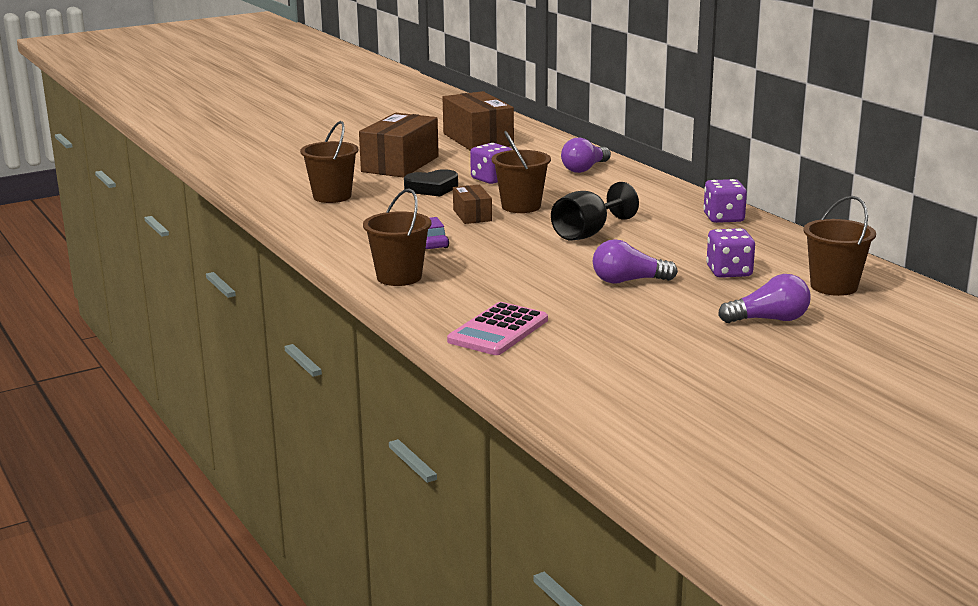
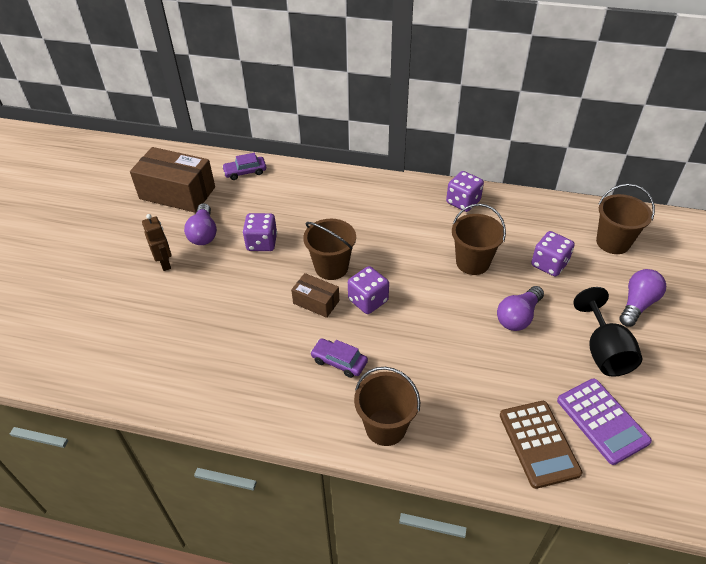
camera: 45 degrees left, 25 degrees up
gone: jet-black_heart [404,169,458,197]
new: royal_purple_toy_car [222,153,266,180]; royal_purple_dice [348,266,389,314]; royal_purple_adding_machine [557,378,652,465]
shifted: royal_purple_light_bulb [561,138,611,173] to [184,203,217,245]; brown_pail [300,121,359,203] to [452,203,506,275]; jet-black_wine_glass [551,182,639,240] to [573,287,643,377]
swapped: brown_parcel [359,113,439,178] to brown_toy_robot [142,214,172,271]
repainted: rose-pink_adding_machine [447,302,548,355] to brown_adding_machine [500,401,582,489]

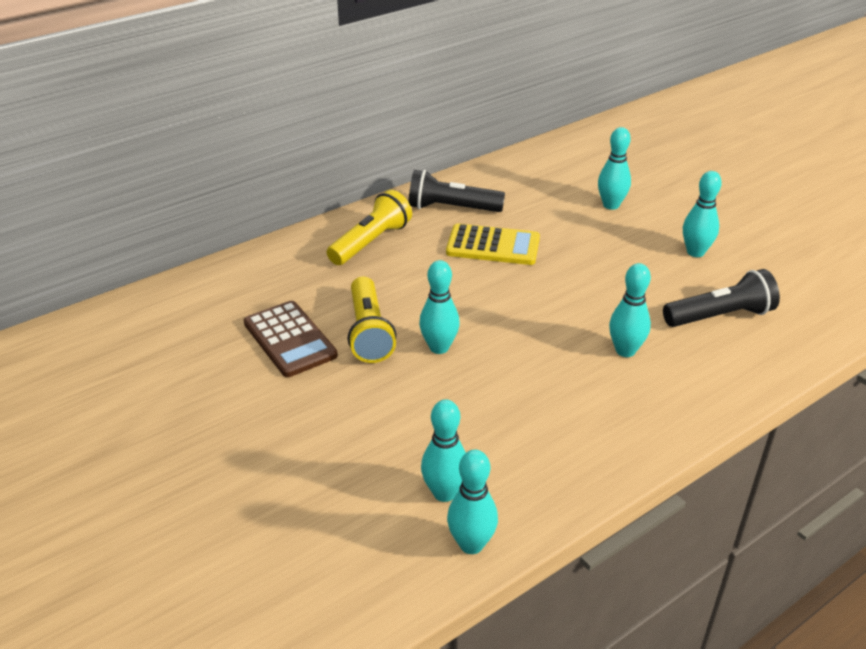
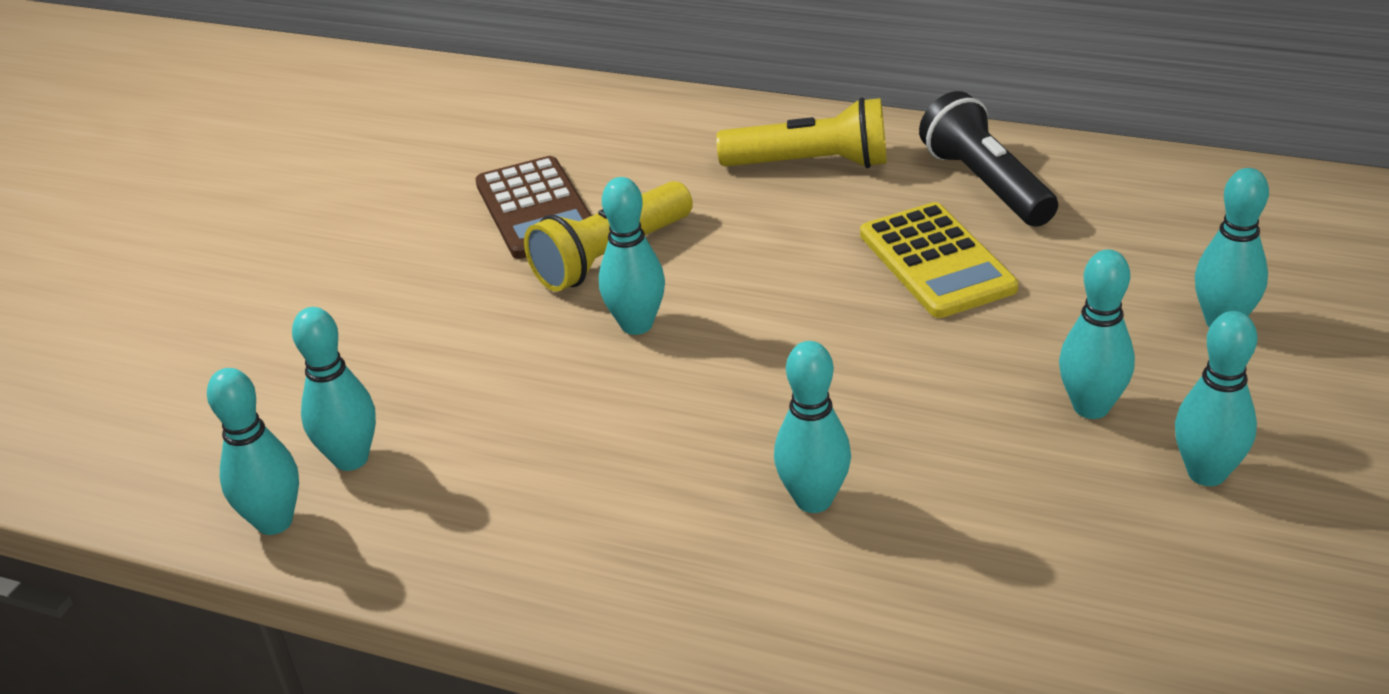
camera: 60 degrees right, 0 degrees up
gone: jet-black_pocket_torch [663,269,780,327]
new: teal_tenpin [1059,249,1135,419]
rotated: brown_adding_machine [244,301,338,377] = [475,156,591,259] 45 degrees counterclockwise

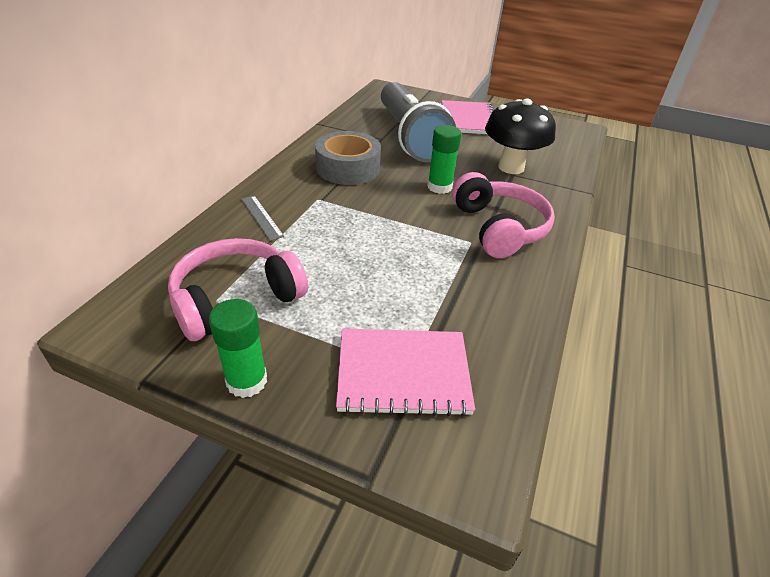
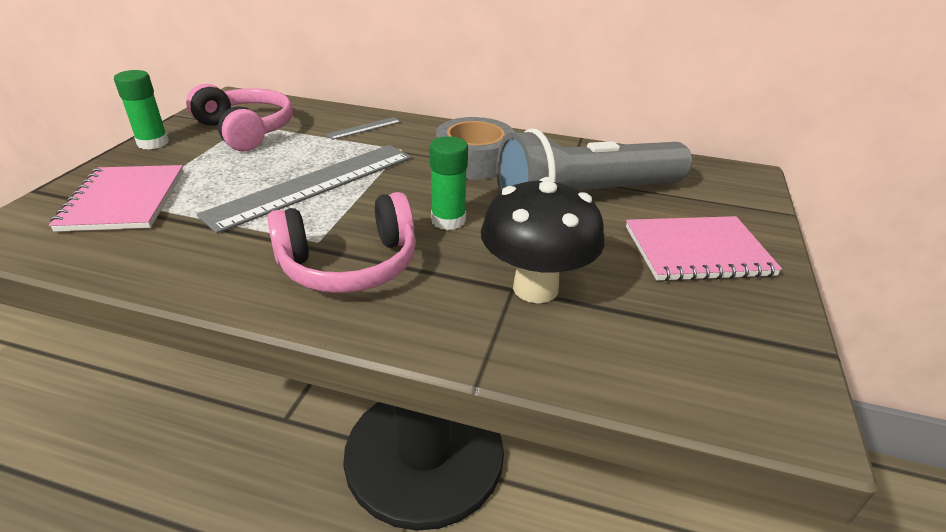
camera: 85 degrees right, 5 degrees down
new: gray_measuring_stick [197,145,412,234]

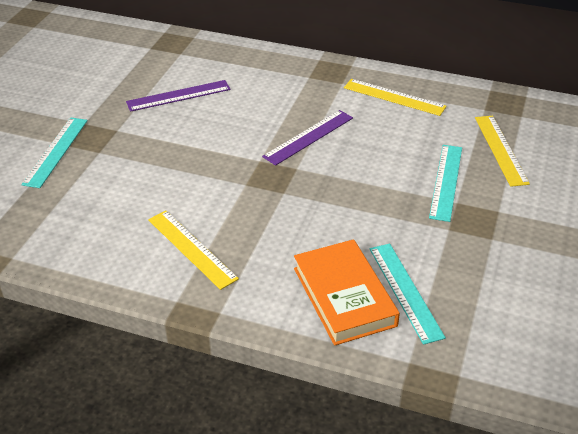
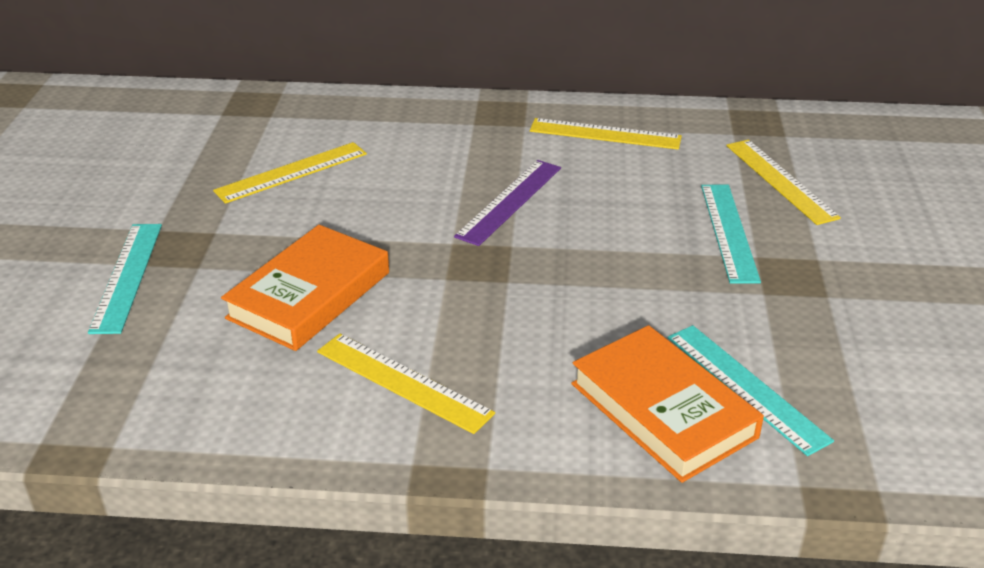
camera: 15 degrees left, 5 degrees down
new: orange_book [221,225,389,351]
repainted: royal_purple_measuring_stick [126,80,231,112] to bright_yellow_measuring_stick [213,142,367,204]

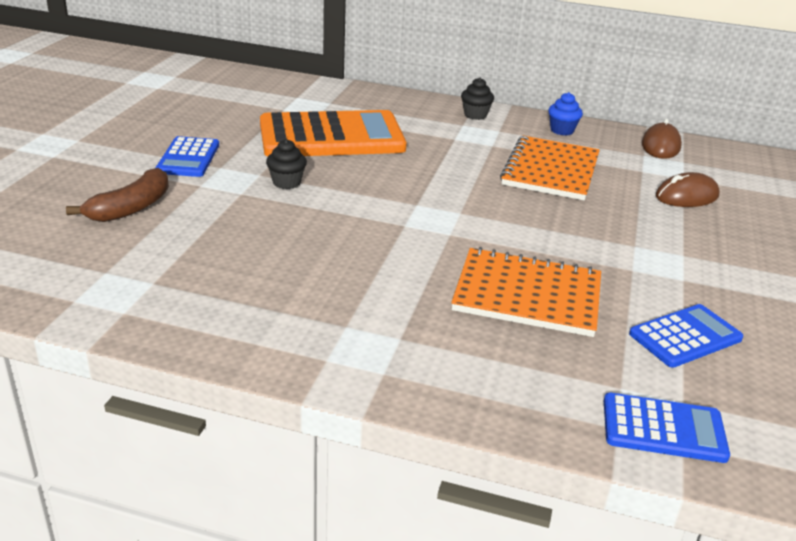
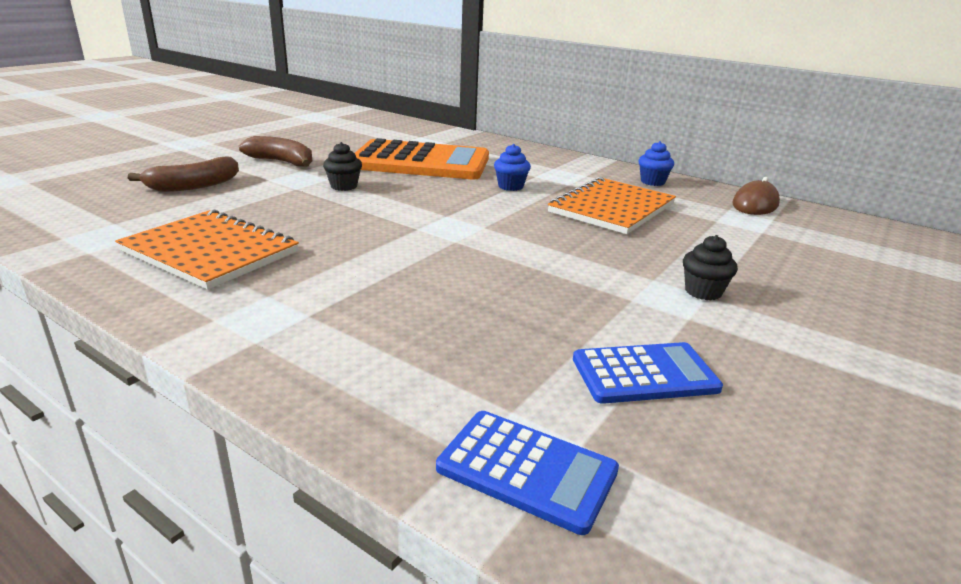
camera: 20 degrees right, 5 degrees down
gone: brown_mouse [656,172,720,207]
new: royal_blue_cupcake [494,144,531,191]
shifted: orange_notebook [451,247,601,337] to [115,209,299,290]; jet-black_cupcake [461,77,494,120] to [683,235,738,300]
swapped: royal_blue_adding_machine [155,136,219,177] to brown_banana [239,136,312,167]

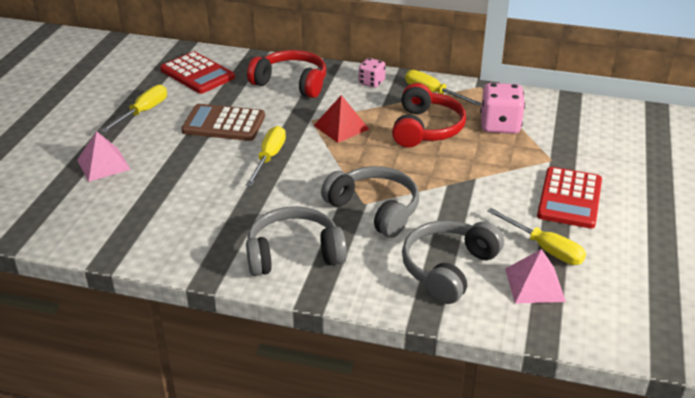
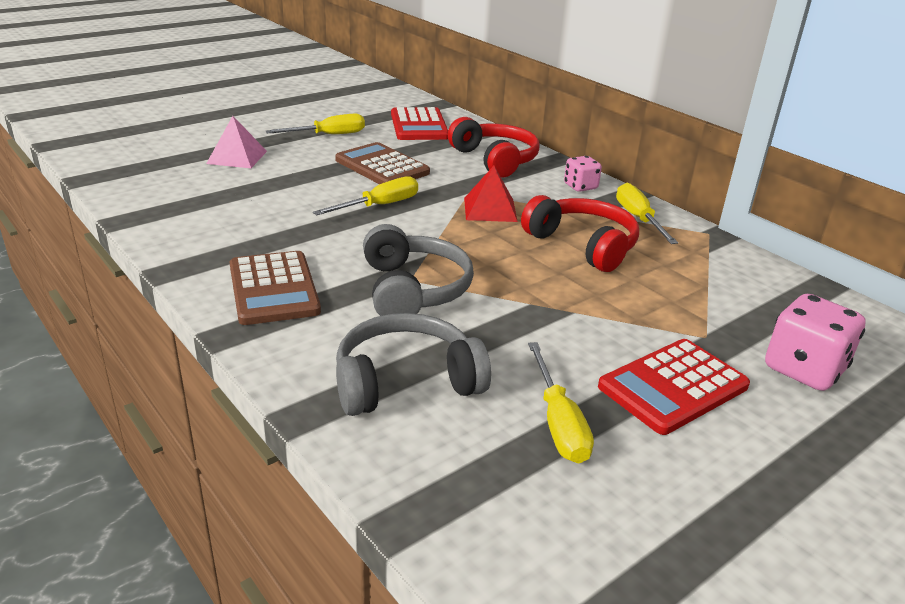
camera: 35 degrees right, 5 degrees down
gone: rose-pink_pyramid_shape [505,249,566,304]
shifted: rose-pink_dice [480,83,525,134] to [765,294,866,391]
swapped: gray_over-ear_headphones [246,206,347,276] to brown_adding_machine [230,251,321,325]
rotated: red_over-ear_headphones [392,83,466,147] = [521,195,639,272] 90 degrees counterclockwise

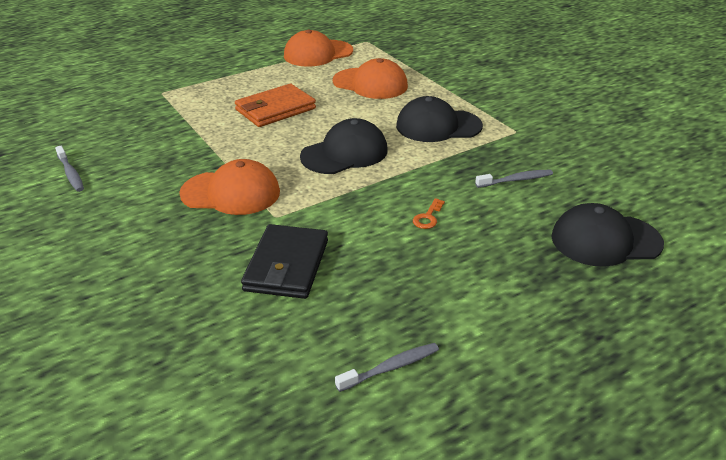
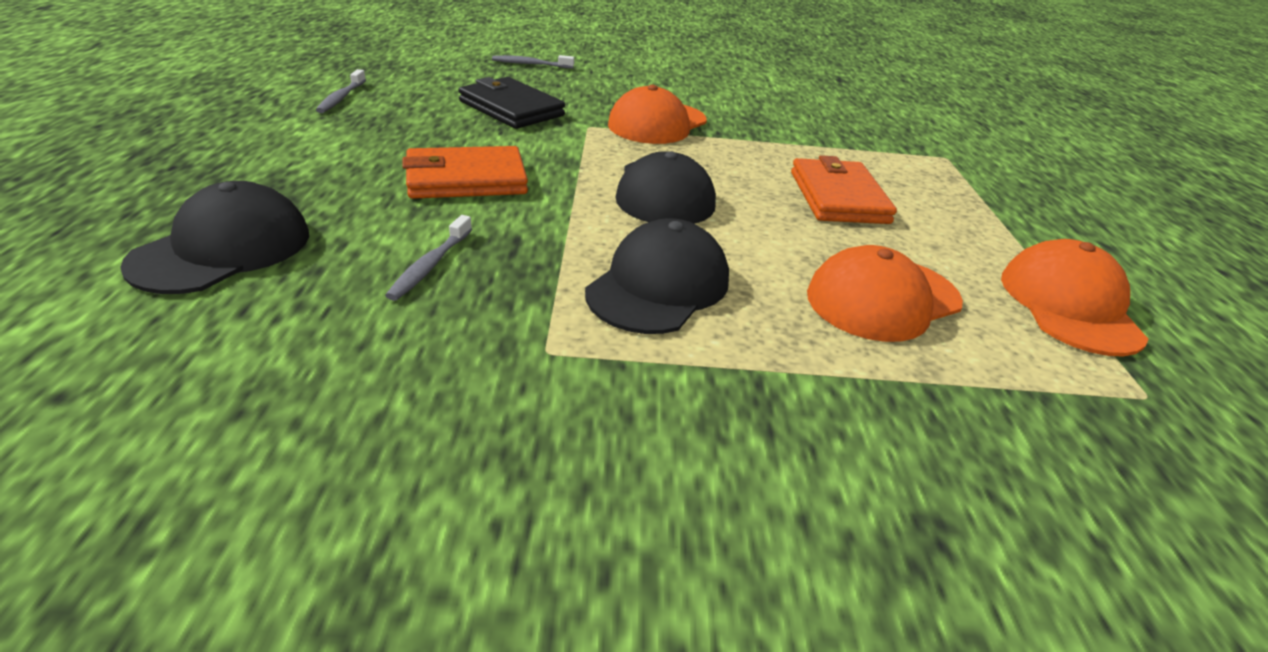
camera: 120 degrees right, 0 degrees up
shifted: gray_dental_brush [55,146,84,192] to [492,55,574,69]
swapped: orange_key [413,198,445,229] to orange_billfold [402,146,528,199]

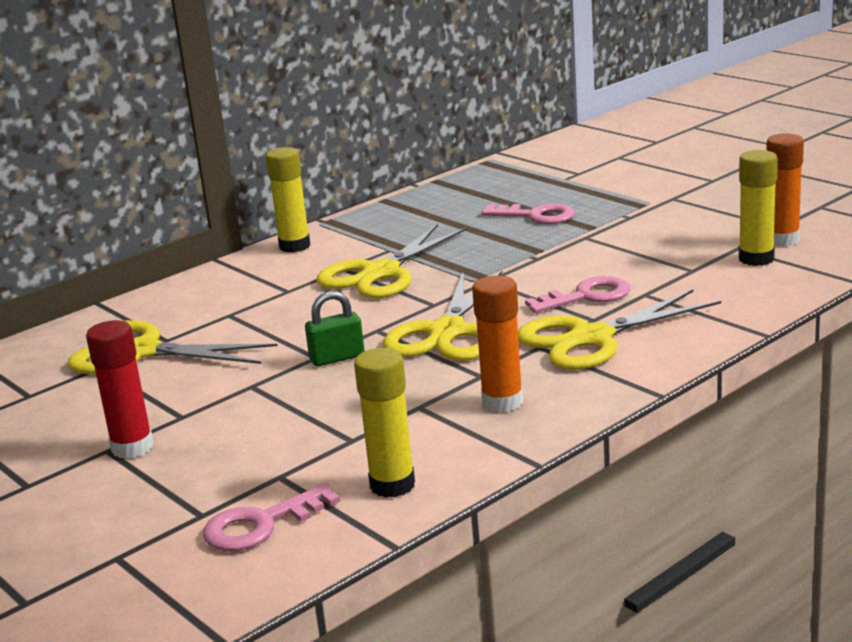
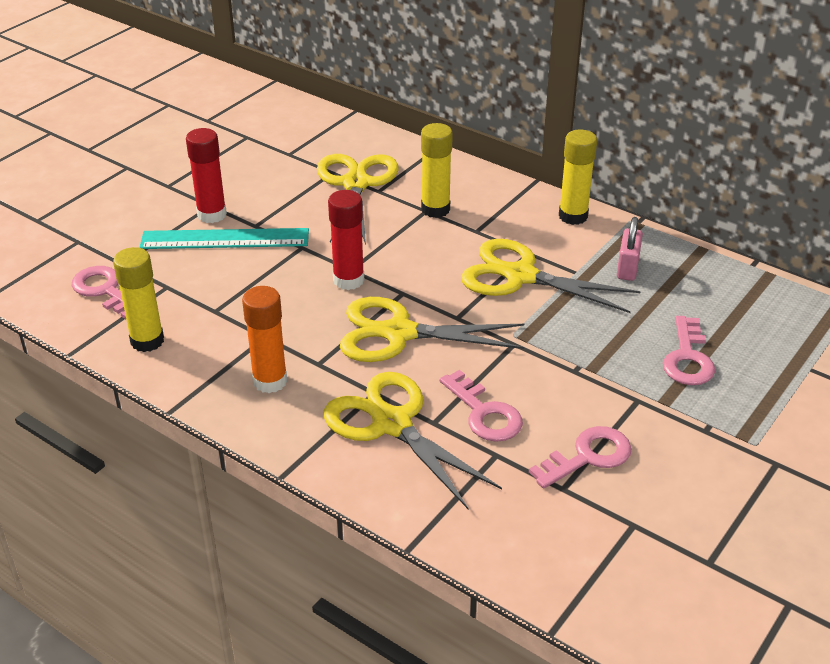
camera: 75 degrees right, 15 degrees up
gone: orange_stick_of_glue [766,133,804,247]
new: teal_measuring_stick [139,228,309,249]; rose-pink_key [529,426,632,488]; rose-pink_lock [617,217,643,281]
shifted: bright_yellow_stick_of_glue [739,150,778,266] to [421,123,453,218]
swapped: leaf-green_lock [305,291,364,366] to red_stick_of_glue [328,190,364,290]

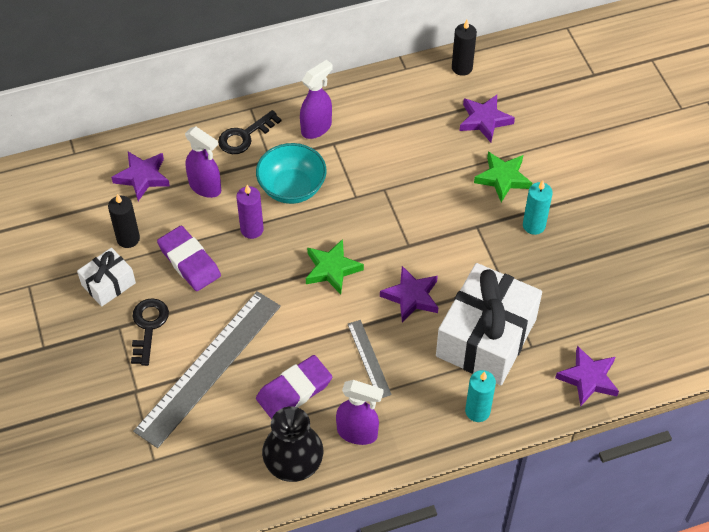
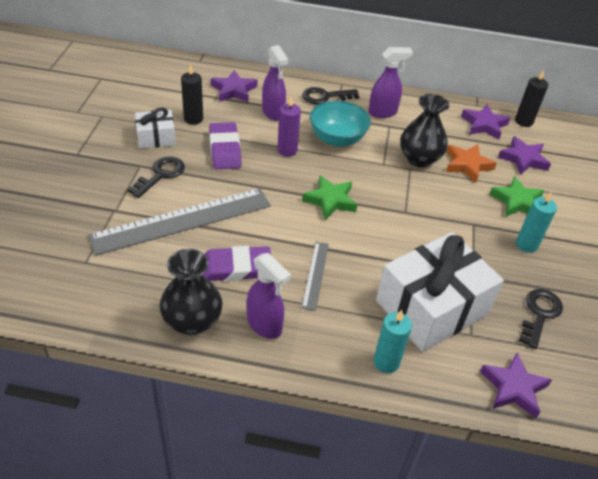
camera: 25 degrees right, 10 degrees down
new: jet-black_flower_vase [400,94,450,167]; orange_star_shape [446,144,497,183]; jet-black_key [519,289,563,349]
shifted: royal_purple_star_shape [380,266,438,322] to [461,104,510,140]

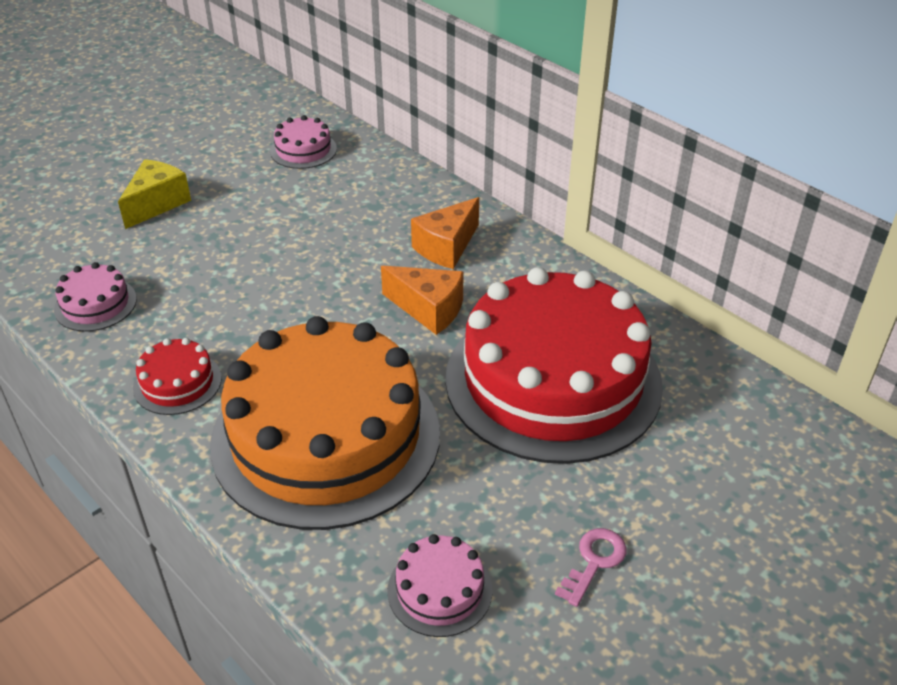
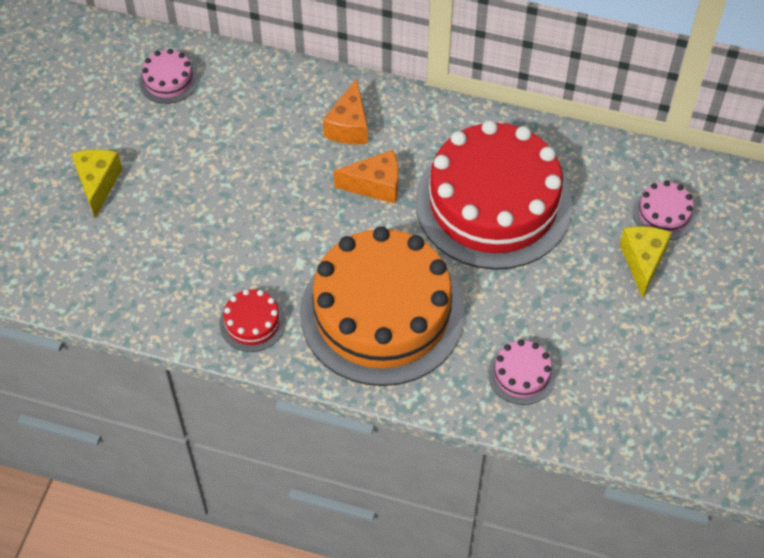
camera: 30 degrees left, 15 degrees up
gone: rose-pink_key [555,528,627,607]
new: bright_yellow_piece_of_cheese [620,226,672,298]
shifted: rose-pink_cake [54,262,137,332] to [632,180,696,240]

